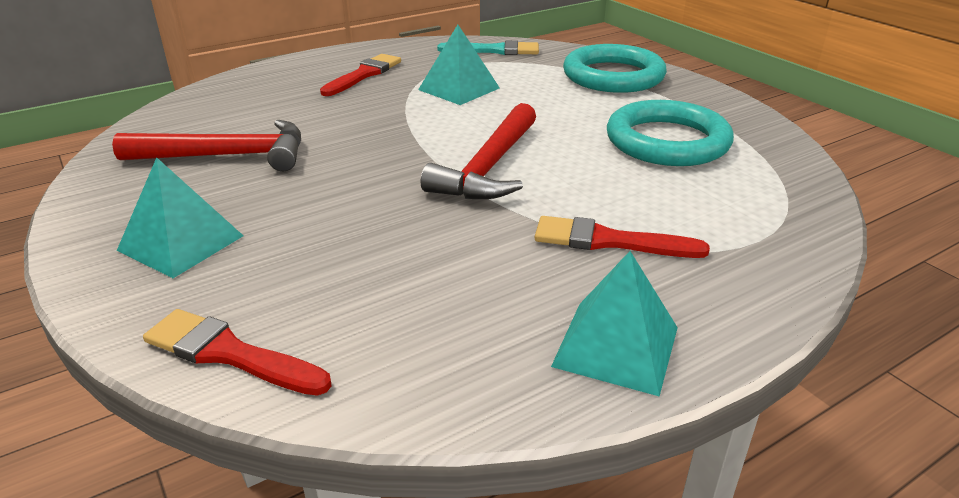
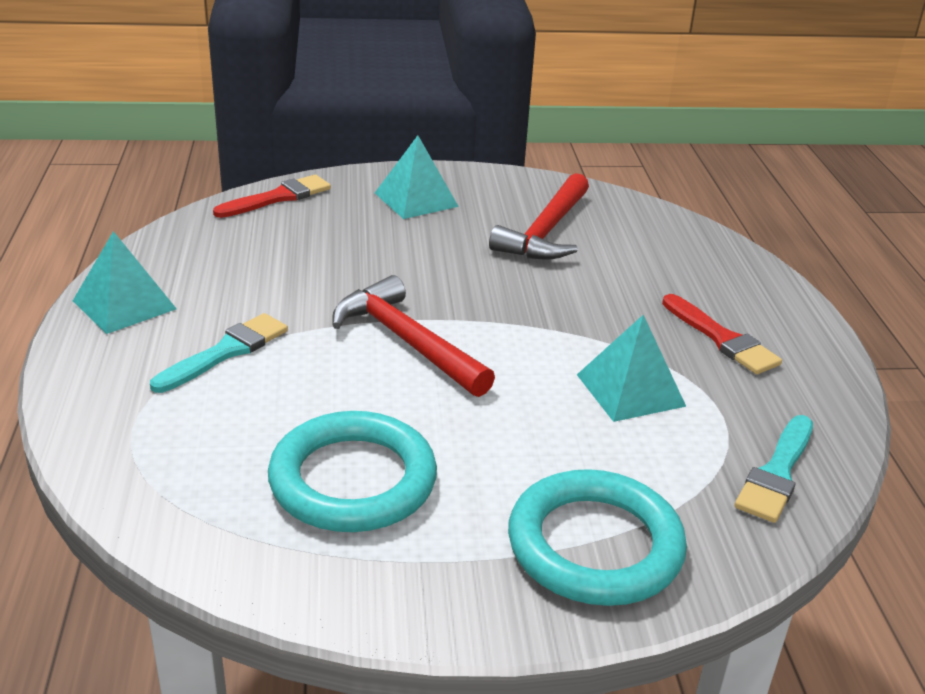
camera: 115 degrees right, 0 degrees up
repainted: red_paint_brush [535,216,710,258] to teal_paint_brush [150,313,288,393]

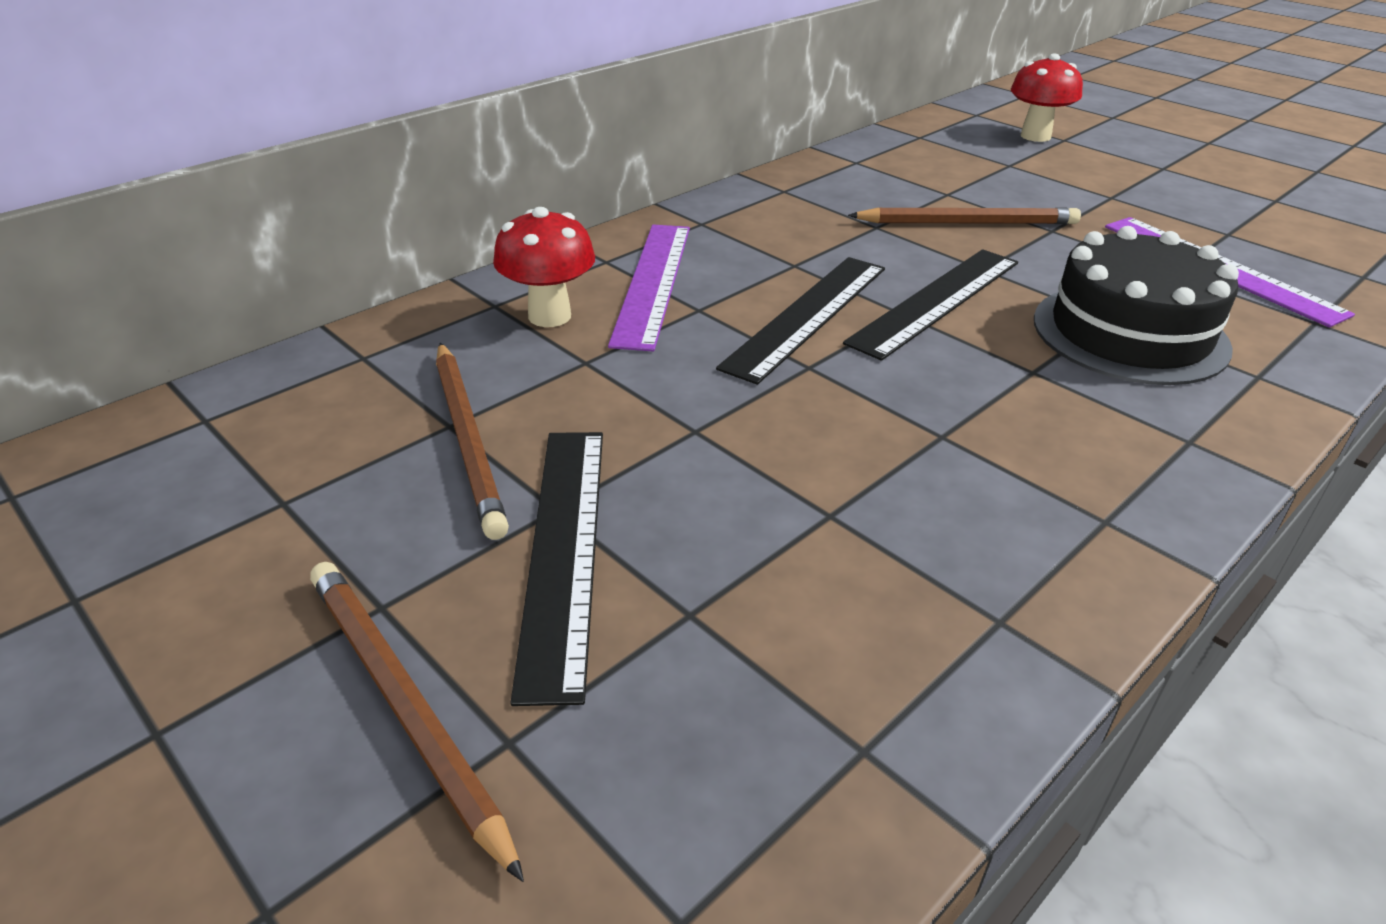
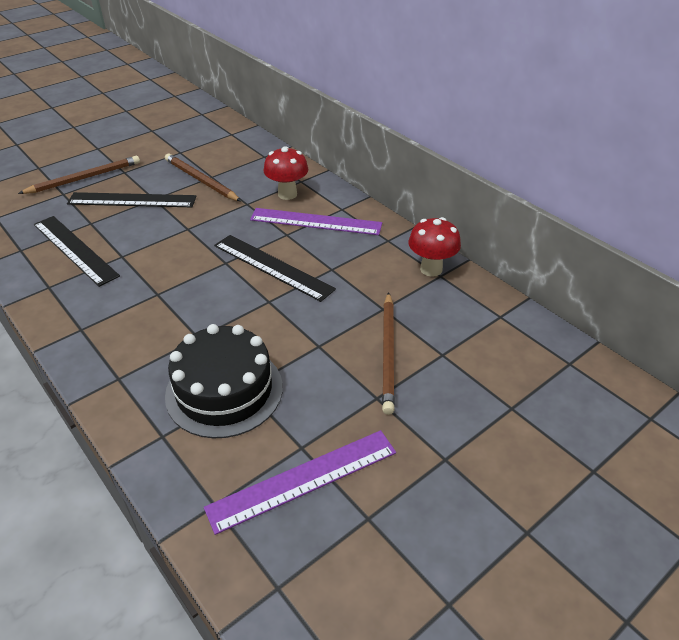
camera: 95 degrees right, 5 degrees up
shifted: jet-black_measuring_stick [843,249,1018,361] to [34,216,120,287]; red_fungus [1011,54,1083,142] to [408,217,461,277]
rotated: brown_lead_pencil [436,343,509,540] = [165,154,241,201] 60 degrees clockwise

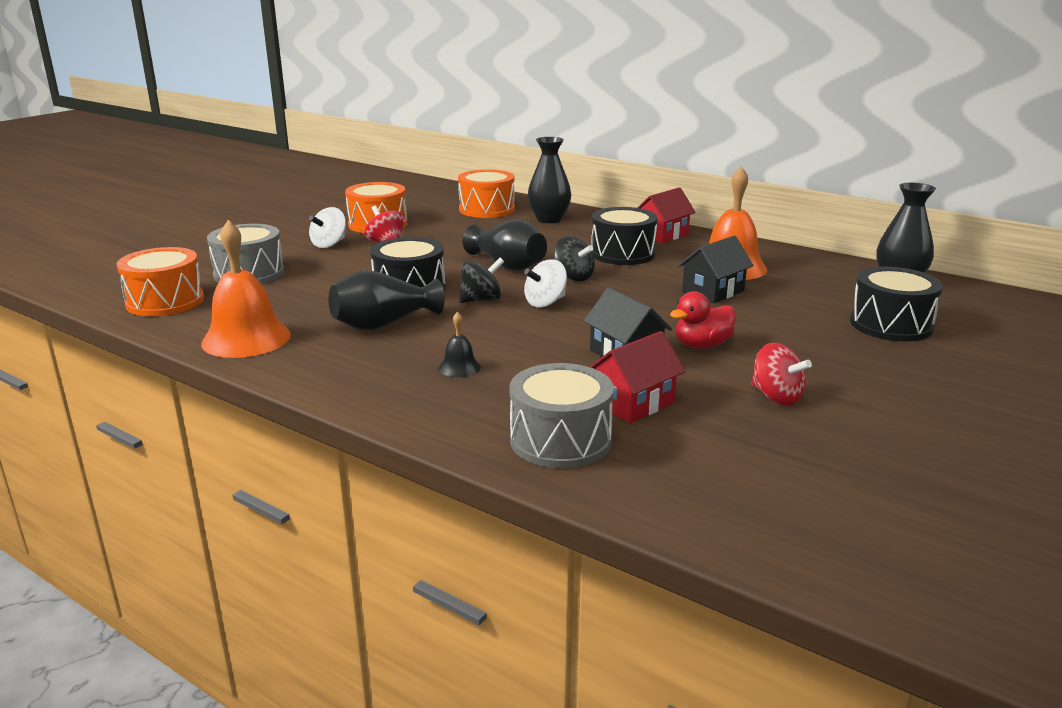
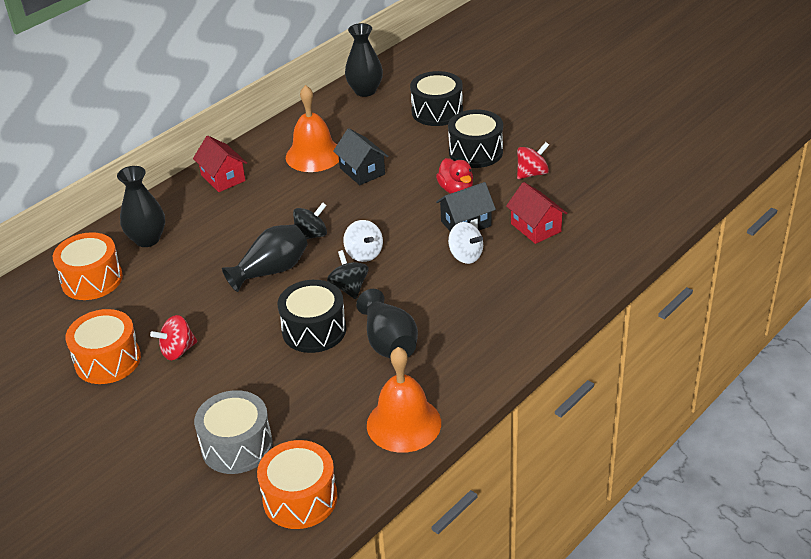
camera: 80 degrees left, 15 degrees up
gone: jet-black_school_bell [438,312,481,377]; gray_drum [510,363,614,468]
shifted: jet-black_drum [591,207,658,265] to [448,109,503,168]; pure_white_spinning_top [309,207,346,248] to [448,222,483,264]

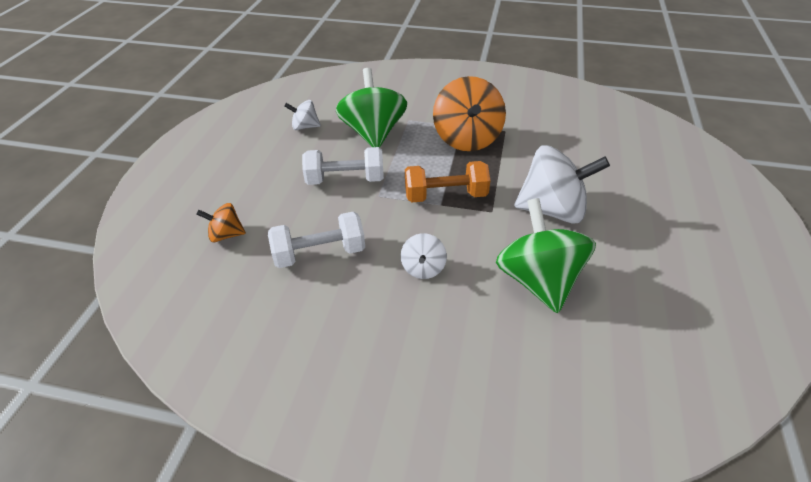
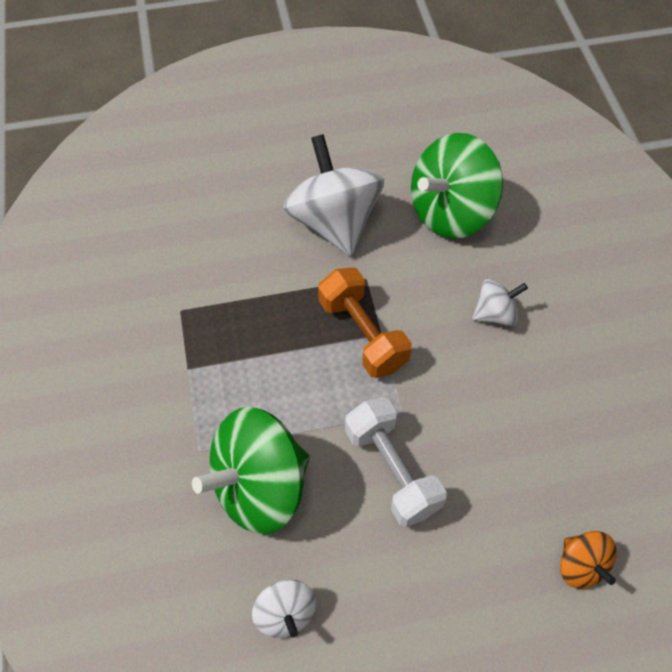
camera: 115 degrees left, 15 degrees up
gone: pure_white_hand_weight [268,212,365,268]; orange_spinning_top [433,76,506,151]

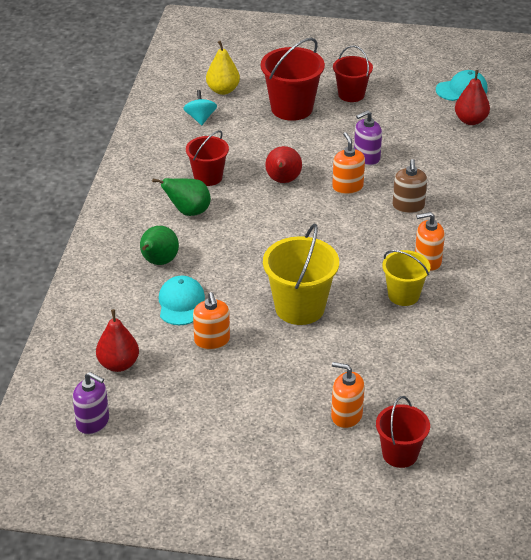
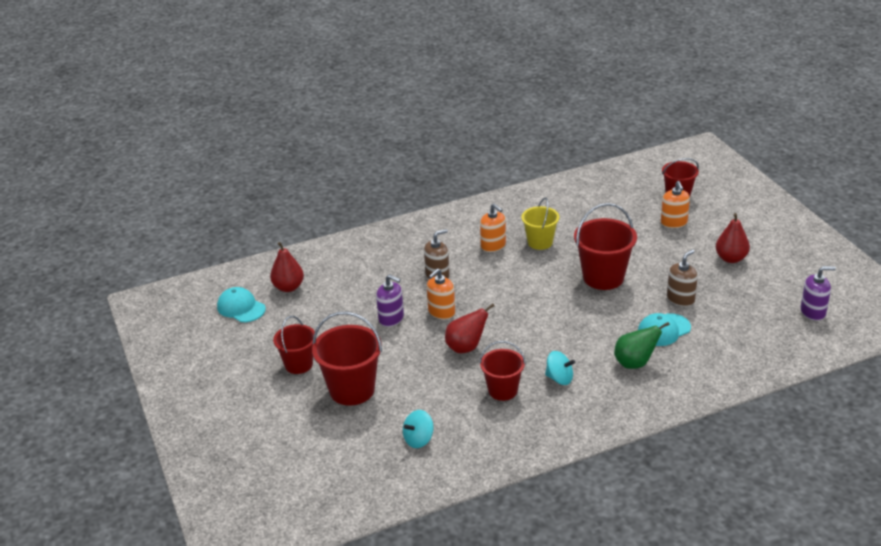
camera: 120 degrees left, 5 degrees down
gone: bright_yellow_pear [206,41,240,95]
shifted: red_pear [96,309,139,372] to [716,213,750,263]
swapped: leaf-green_pear [152,178,211,216] to teal_spinning_top [545,351,576,385]
repainted: bright_yellow_pail [263,224,339,325] to red_pail [574,203,637,290]; orange_soap_pump [193,292,230,350] to brown_soap_pump [667,250,698,307]
rotated: royal_purple_soap_pump [73,372,109,435] = [801,266,836,321] 90 degrees clockwise

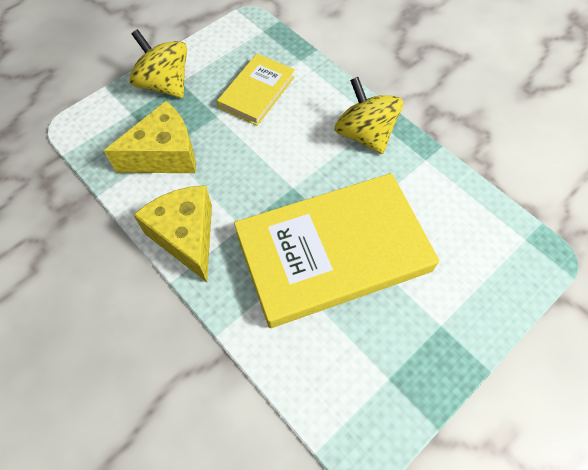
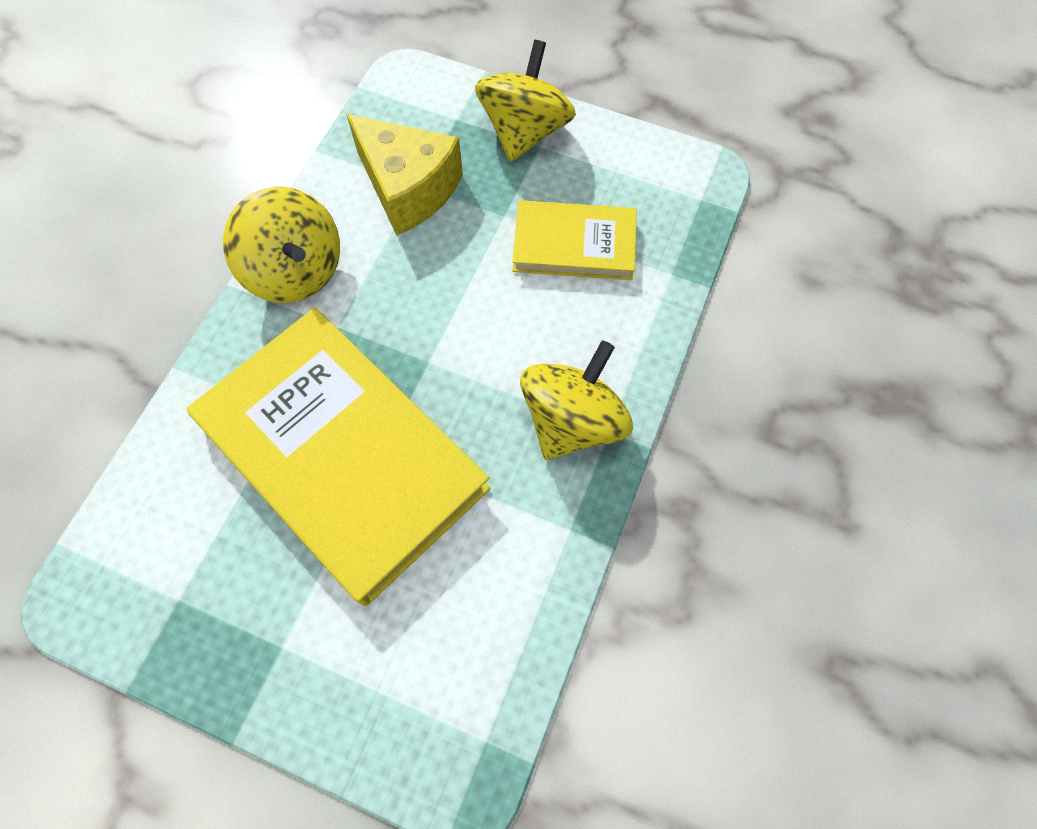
camera: 65 degrees right, 5 degrees up
swapped: bright_yellow_piece_of_cheese [133,185,212,282] to bright_yellow_spinning_top [223,187,340,303]

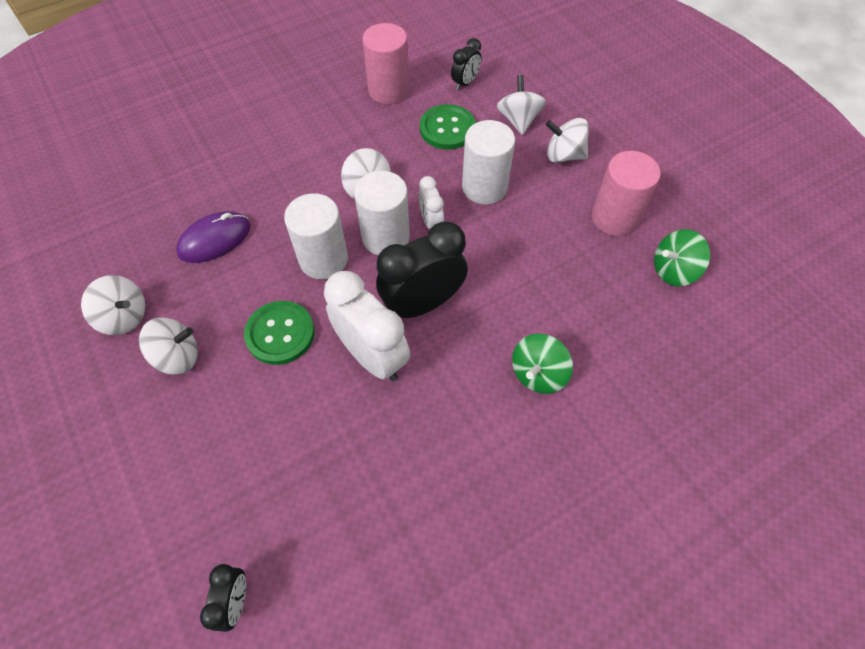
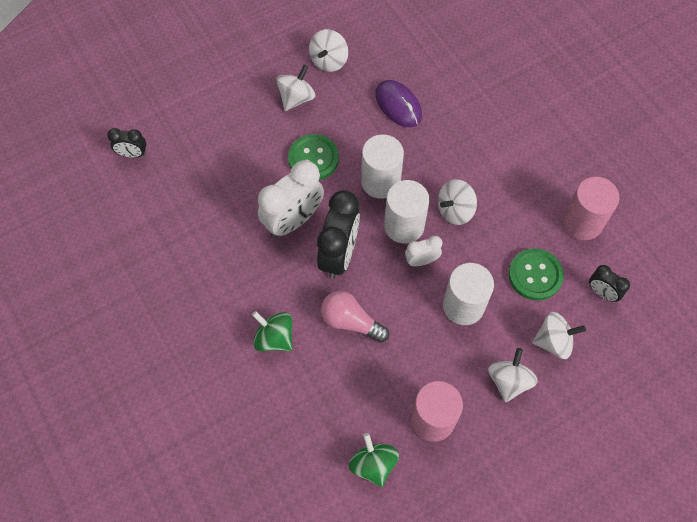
camera: 90 degrees right, 5 degrees up
new: rose-pink_light_bulb [321,291,389,343]
rotated: pure_white_spinning_top [139,318,198,375] = [276,64,316,111] 135 degrees counterclockwise; jet-black_alarm_clock [376,221,468,318] = [317,190,360,279] 45 degrees clockwise

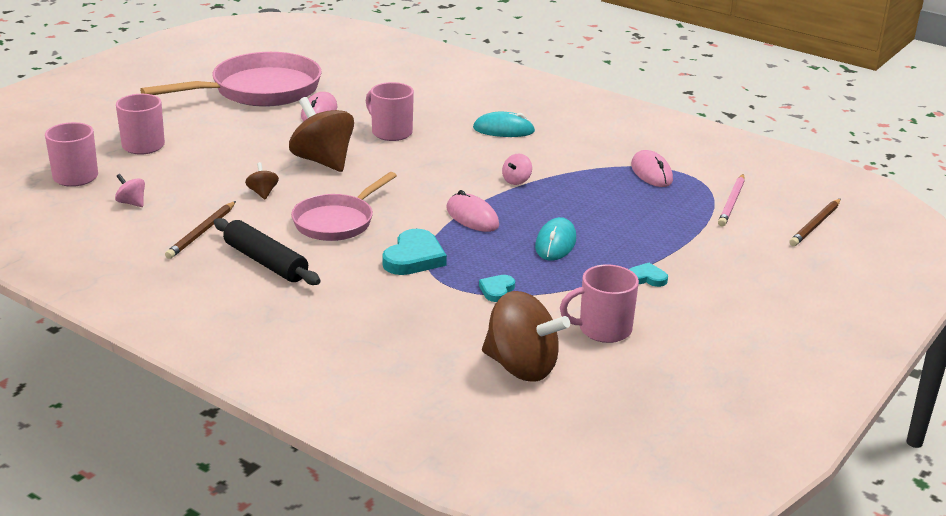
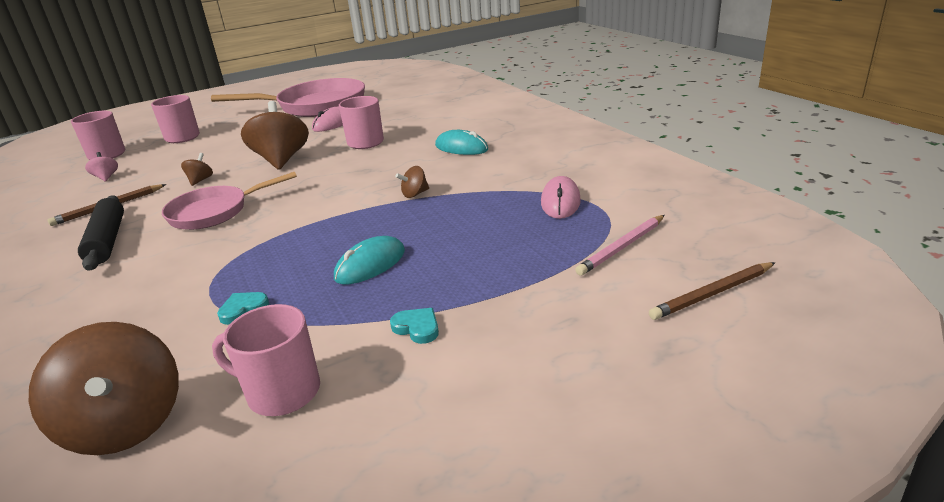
camera: 30 degrees right, 0 degrees up
gone: teal_heart [382,229,447,275]; rose-pink_mouse [446,190,499,232]
repainted: rose-pink_spinning_top [502,154,532,185] to brown_spinning_top [395,166,429,198]

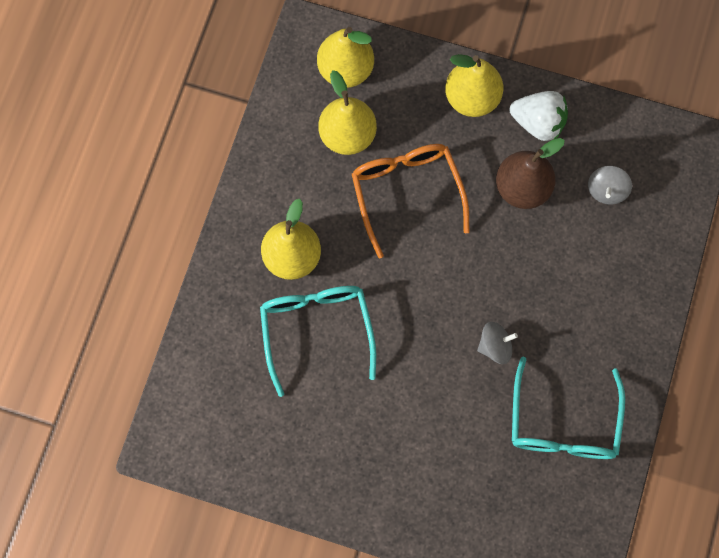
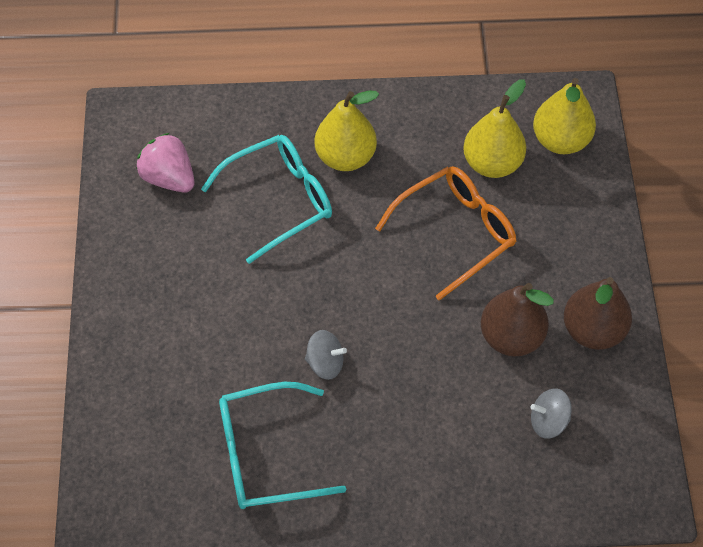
camera: 70 degrees right, 15 degrees down
gone: bright_yellow_pear [445,54,503,117]
new: rose-pink_toy_strawberry [136,133,195,193]
swapped: pure_white_toy_strawberry [509,91,568,141] to brown_pear [564,277,632,350]
rotated: gray_spinning_top [477,322,518,364] = [305,330,347,380] 45 degrees counterclockwise

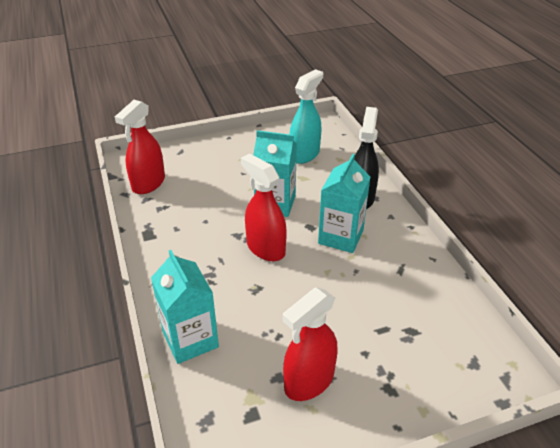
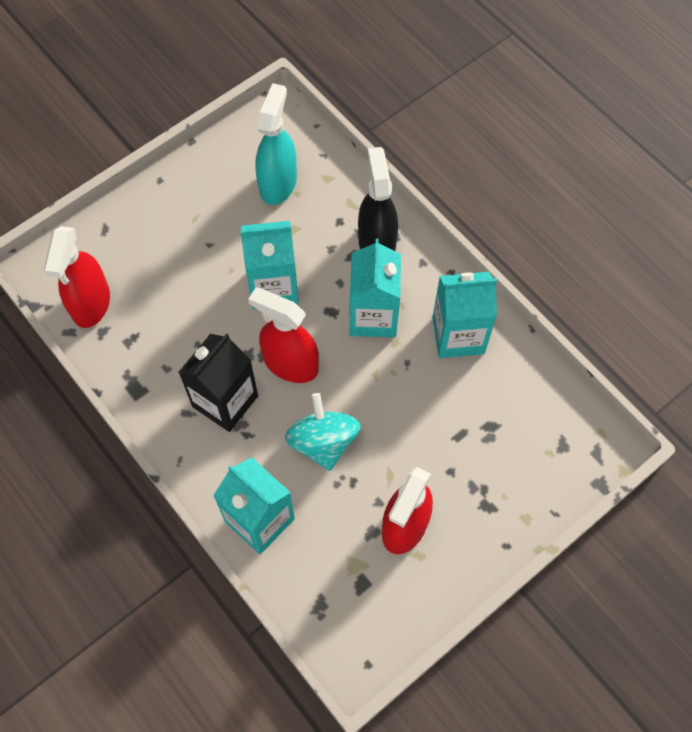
camera: 20 degrees left, 25 degrees up
new: jet-black_juice_carton [179,333,258,432]; teal_spinning_top [285,393,361,471]; teal_juice_carton [432,272,497,358]

